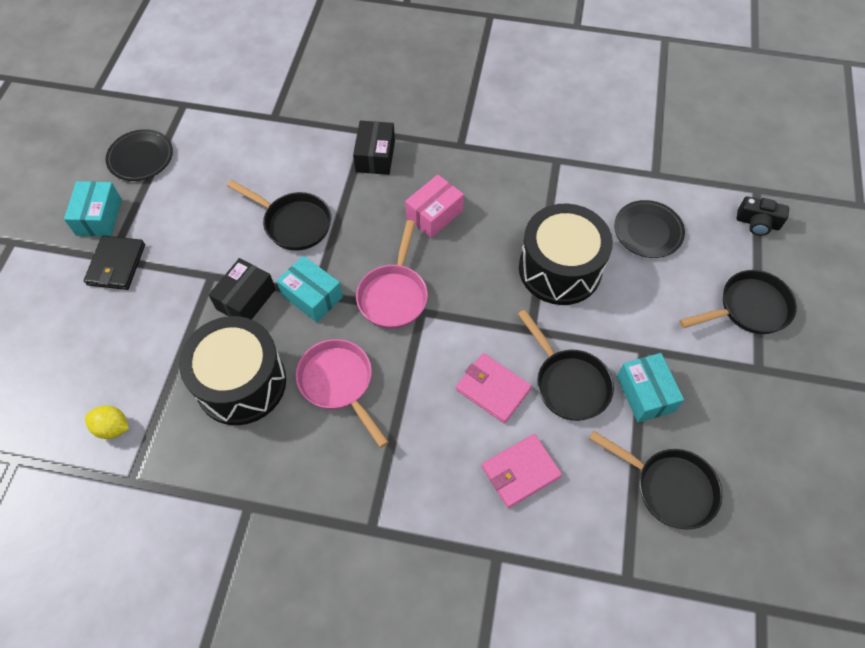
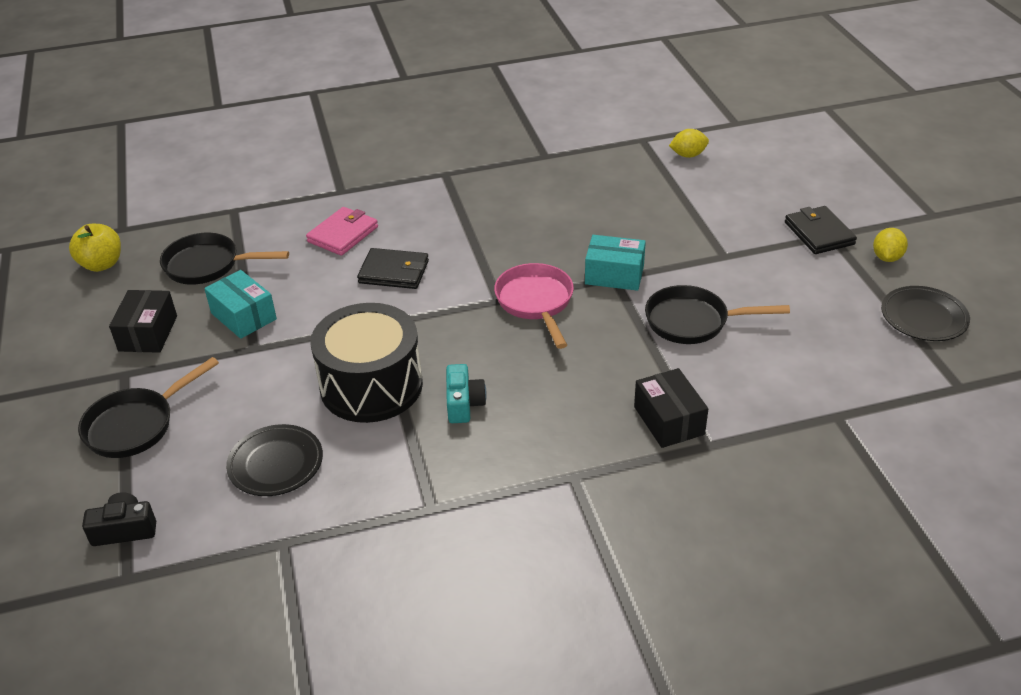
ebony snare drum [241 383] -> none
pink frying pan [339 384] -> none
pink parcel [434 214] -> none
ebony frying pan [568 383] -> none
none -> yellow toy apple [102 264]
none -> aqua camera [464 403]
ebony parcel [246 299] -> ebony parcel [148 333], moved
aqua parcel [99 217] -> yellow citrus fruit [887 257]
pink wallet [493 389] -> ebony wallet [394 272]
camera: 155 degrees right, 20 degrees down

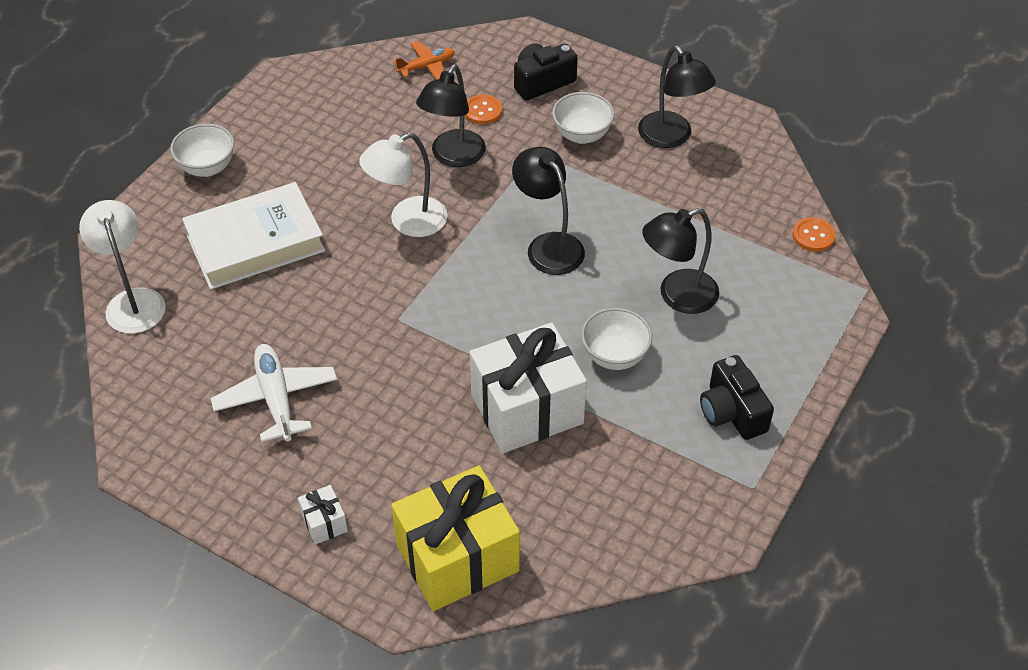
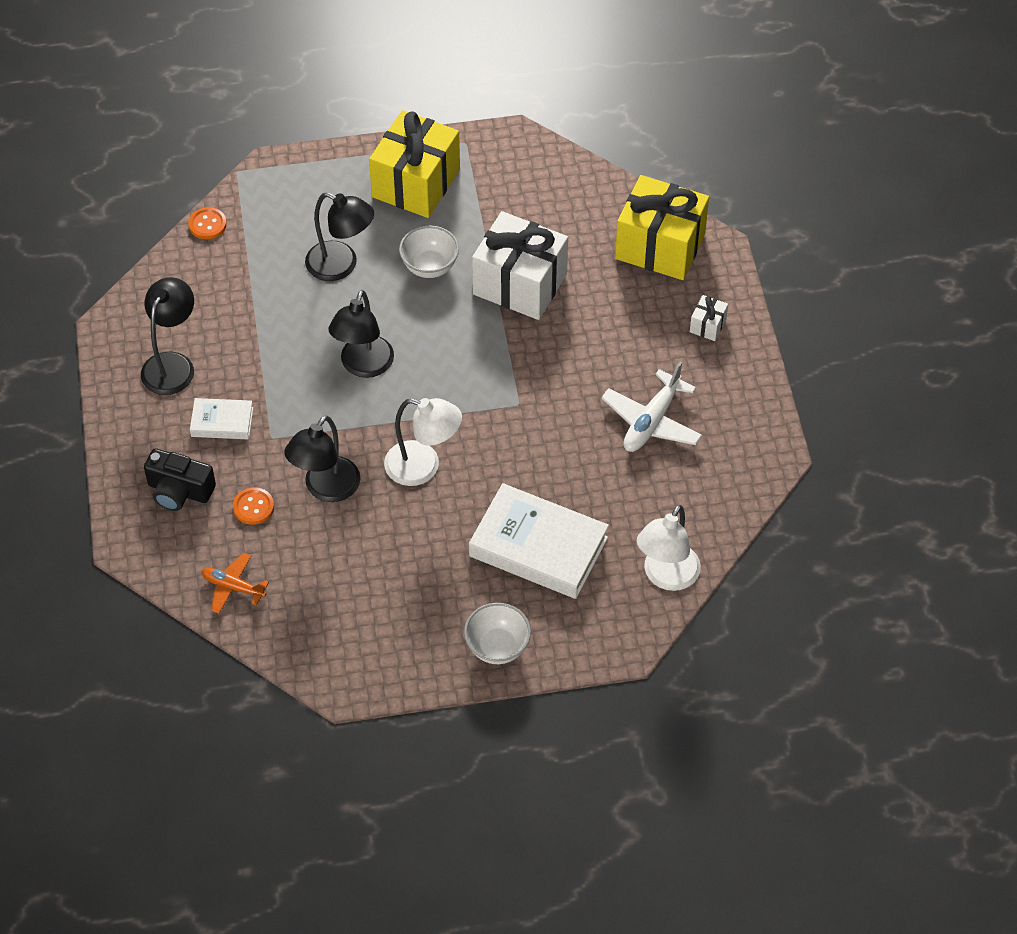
pure white serving bowl [582 135] -> pure white book [222 422]
ebony camera [732 412] -> yellow present [416 183]
ebony reading lamp [453 156] -> ebony reading lamp [326 489], 135 degrees clockwise
camera: 130 degrees left, 5 degrees up

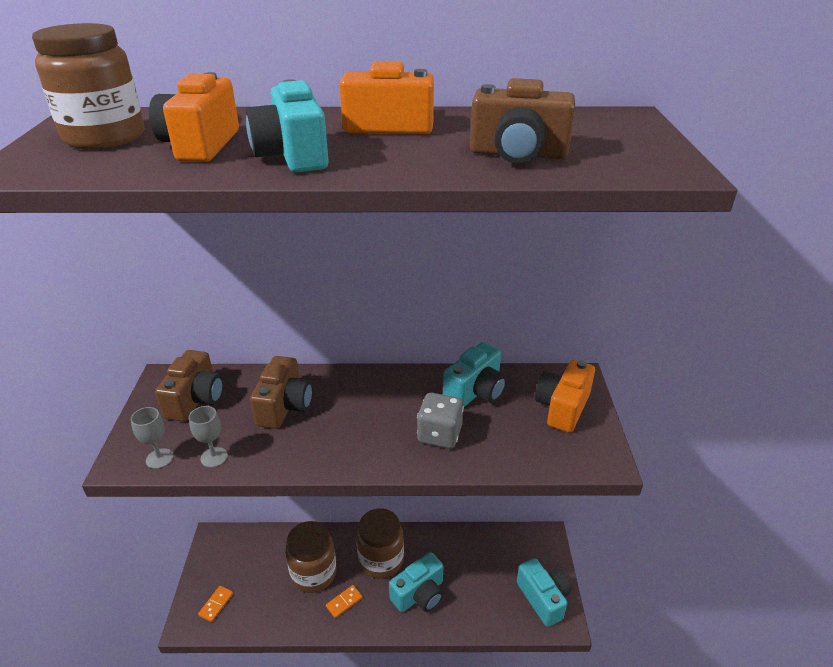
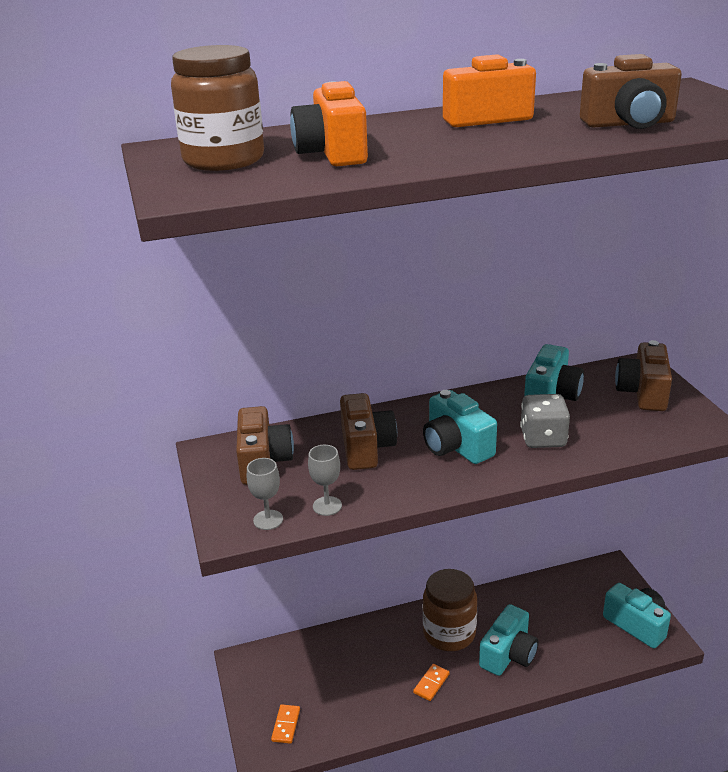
dark brown preserve jar [313 573] -> none
aqua camera [292 156] -> aqua camera [456 446], moved
orange camera [562 407] -> dark brown camera [643 393]
camera: 15 degrees left, 5 degrees down

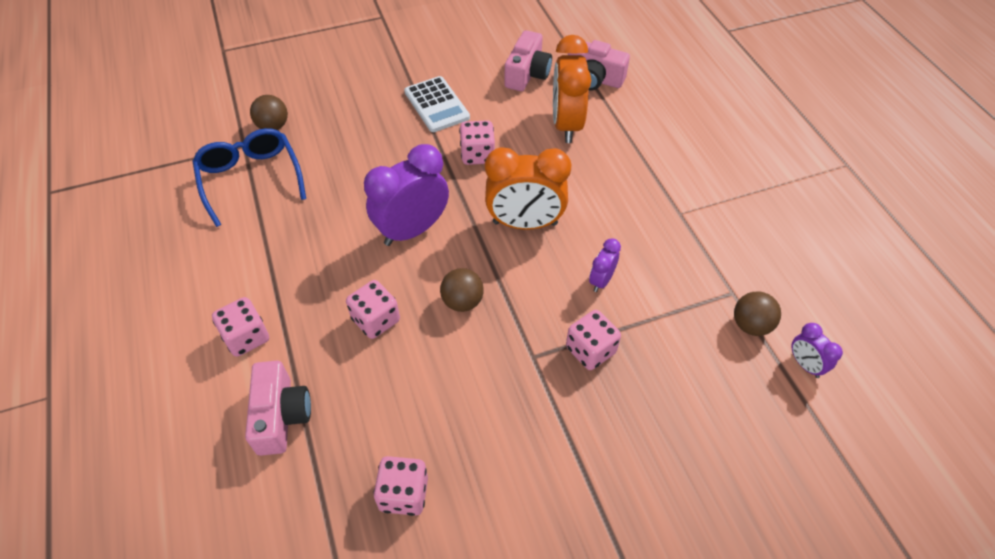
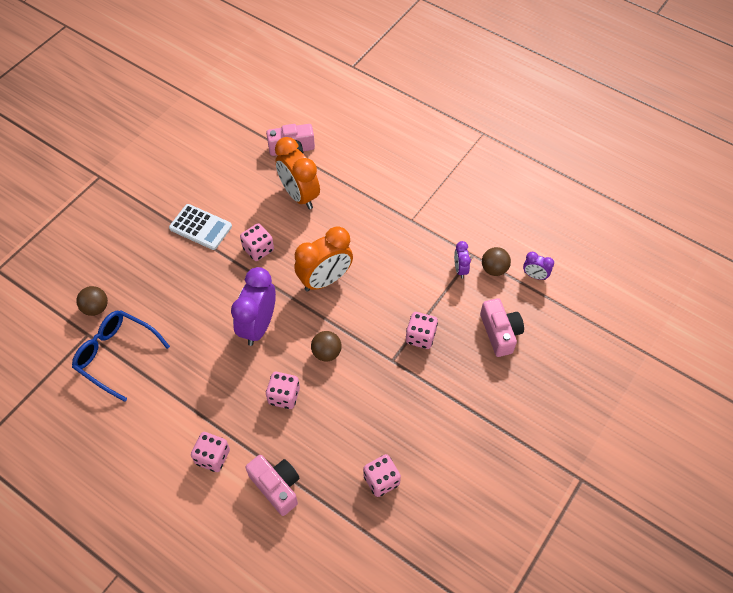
pink camera [527 74] -> pink camera [500 333], moved
purple alarm clock [601 280] -> purple alarm clock [460 269], moved
camera: 35 degrees left, 5 degrees up

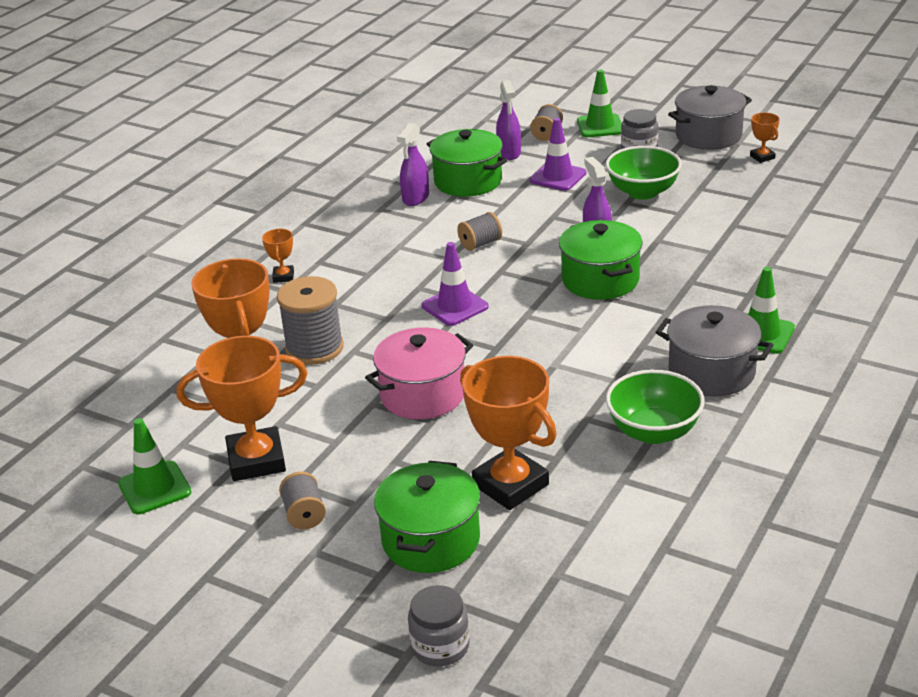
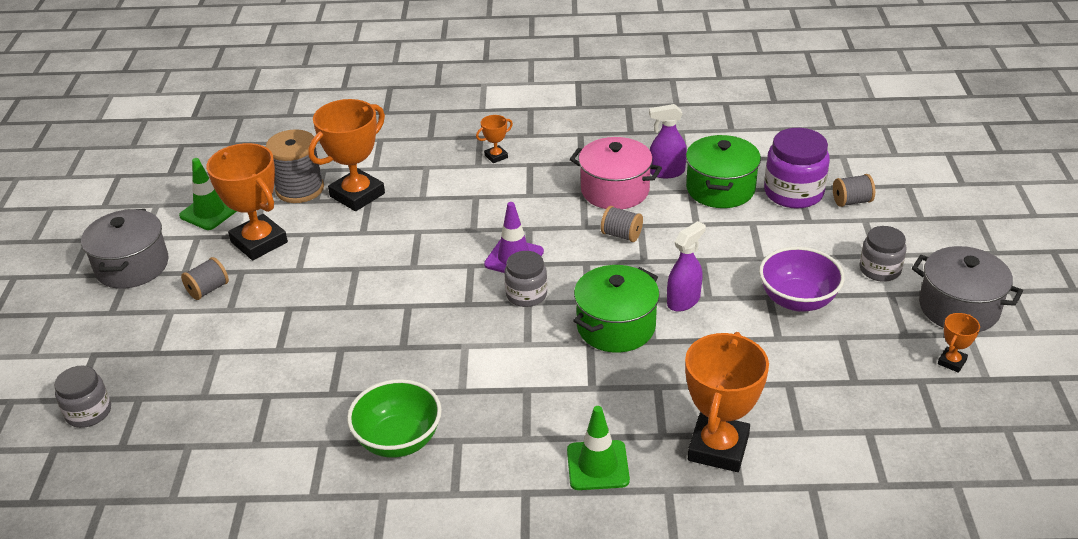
leaf-green cooking pot [431 540] -> none
purple road cone [558 177] -> none
leaf-green road cone [600 126] -> none
none -> gray preserve jar [526 294]
gray bobbin [314 348] -> gray bobbin [300 189], moved
pink cooking pot [423 394] -> pink cooking pot [615 190], moved
orange prize cup [510 485] -> orange prize cup [718 448], moved
gray cooking pot [711 372] -> gray cooking pot [132 266], moved
purple spray cleaner [509 153] -> purple preserve jar [793 193]
leaf-green serving bowl [642 192] -> purple serving bowl [797 300]
camera: 60 degrees right, 5 degrees up

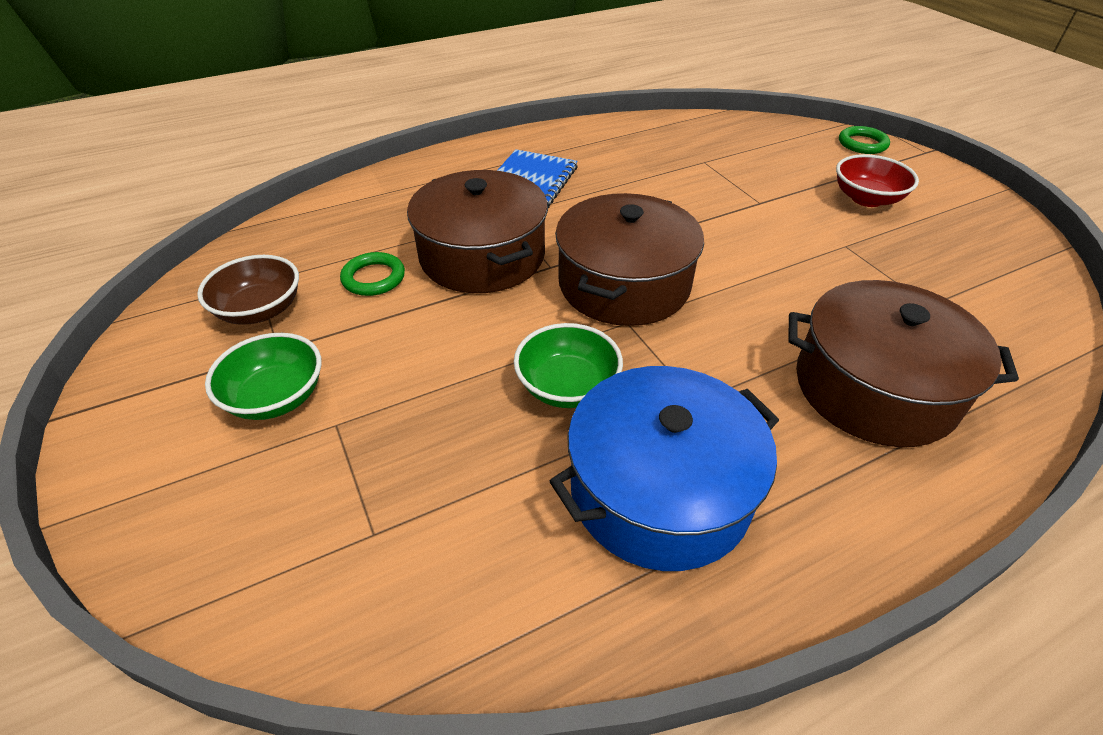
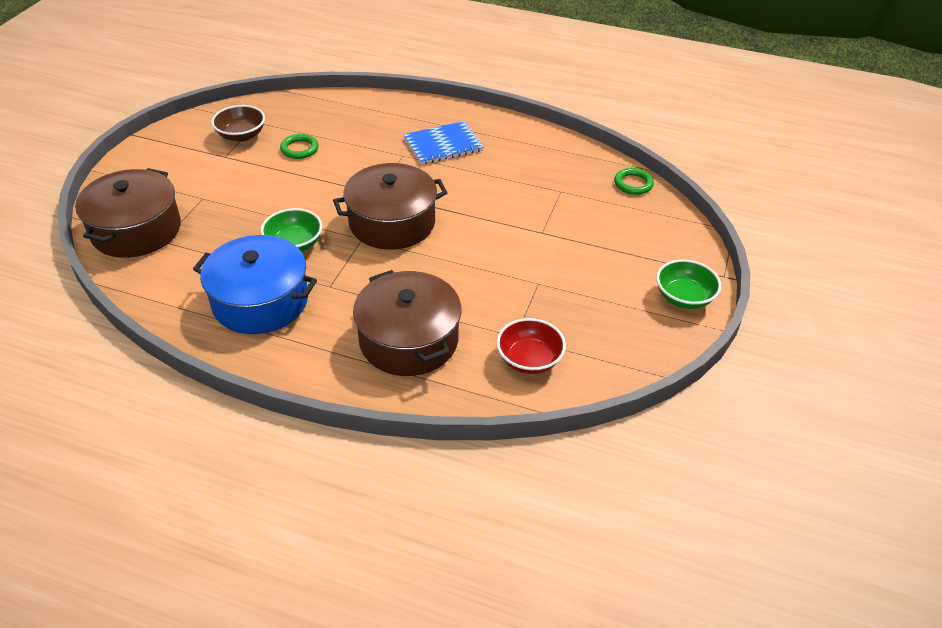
leaf-green serving bowl [276 397] -> leaf-green serving bowl [684 297], moved
dark brown cooking pot [482 256] -> dark brown cooking pot [136 230], moved
crimson serving bowl [866 199] -> crimson serving bowl [529 360], moved
leaf-green torus [862 144] -> leaf-green torus [633 184], moved
camera: 45 degrees right, 0 degrees up

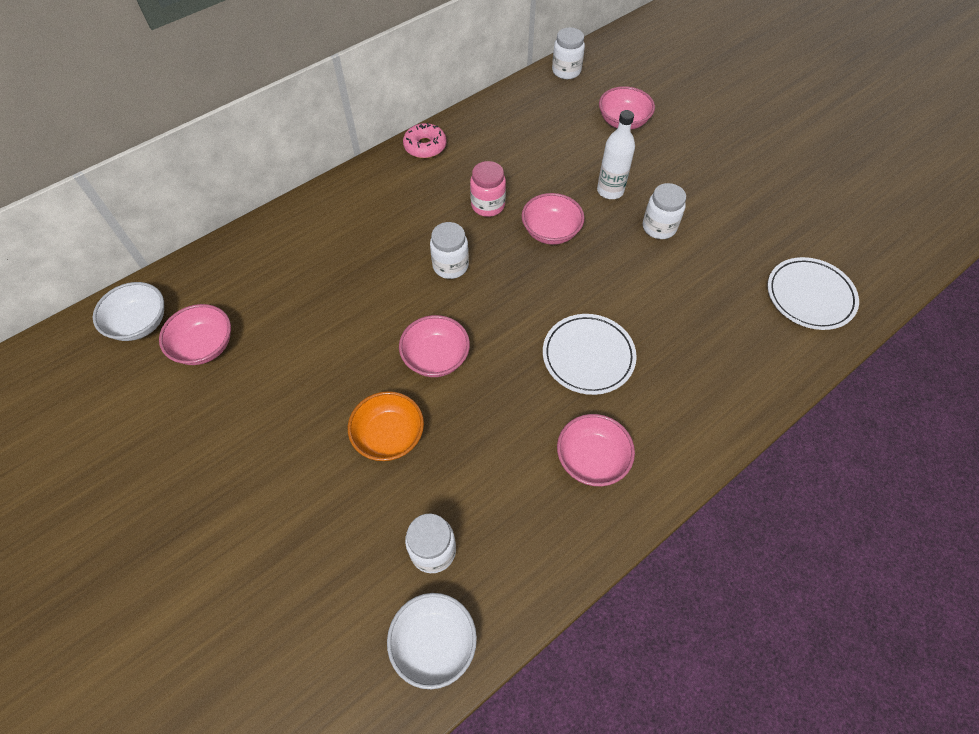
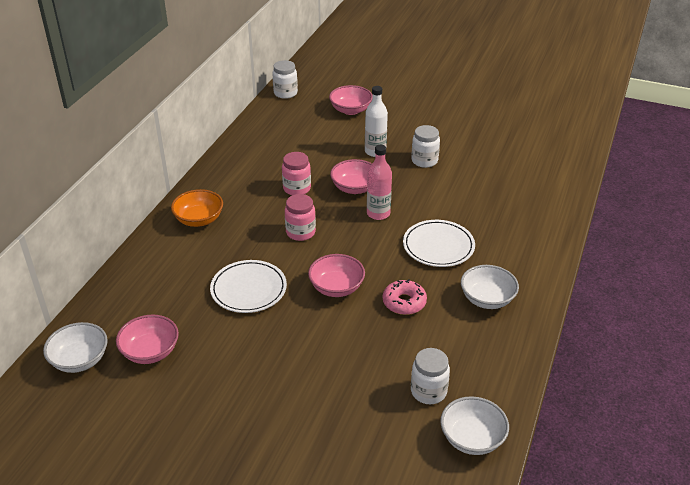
none -> pink drink bottle [378 214]
orange serving bowl [389 436] -> orange serving bowl [199 220], moved
pink donut [425 146] -> pink donut [404 302], moved
pure white flat dish [810 296] -> pure white flat dish [248 289], moved
pure white preserve jar [450 266] -> pink preserve jar [300 232]
pink serving bowl [591 459] -> pure white serving bowl [487 299]
camera: 30 degrees left, 20 degrees down

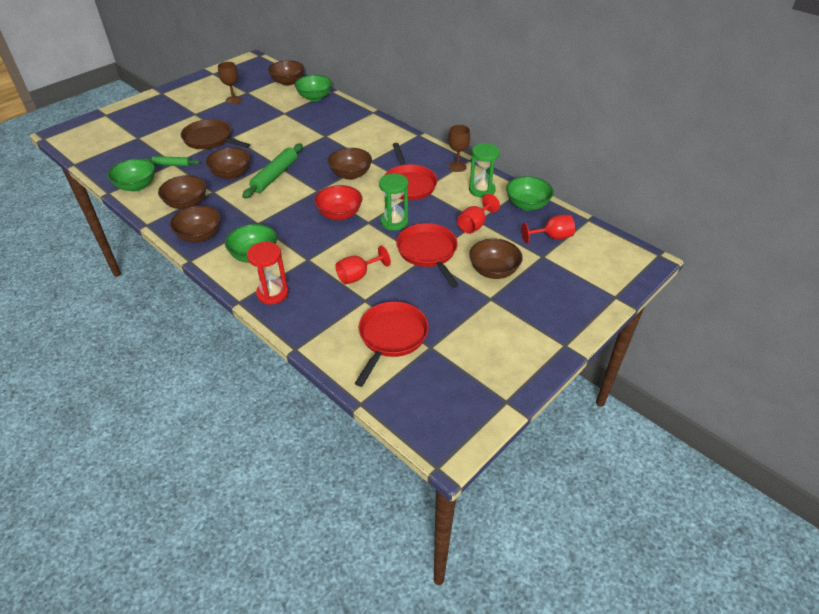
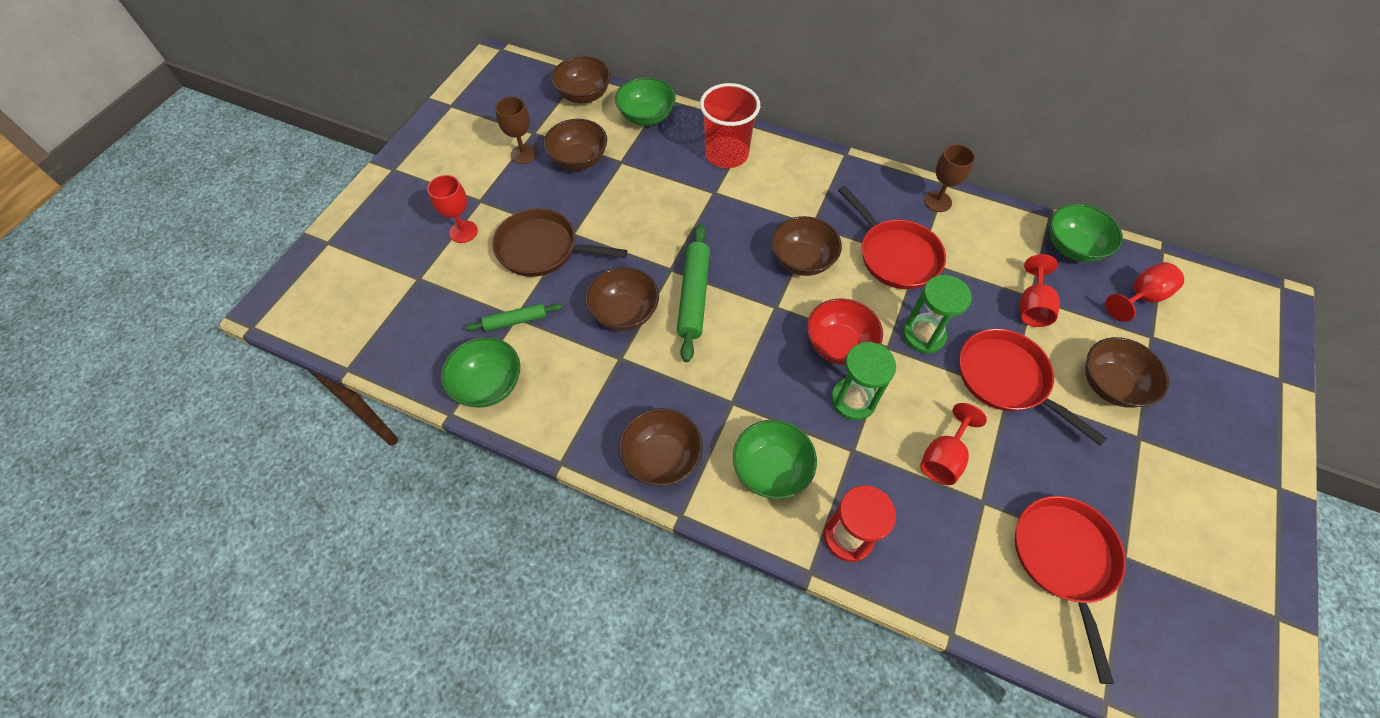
none -> crimson goblet [463 232]
none -> crimson cup [726 154]
dark brown serving bowl [187 204] -> dark brown serving bowl [579 159], moved
leaf-green sand timer [482 190] -> leaf-green sand timer [853 400], moved
camera: 20 degrees left, 15 degrees up

